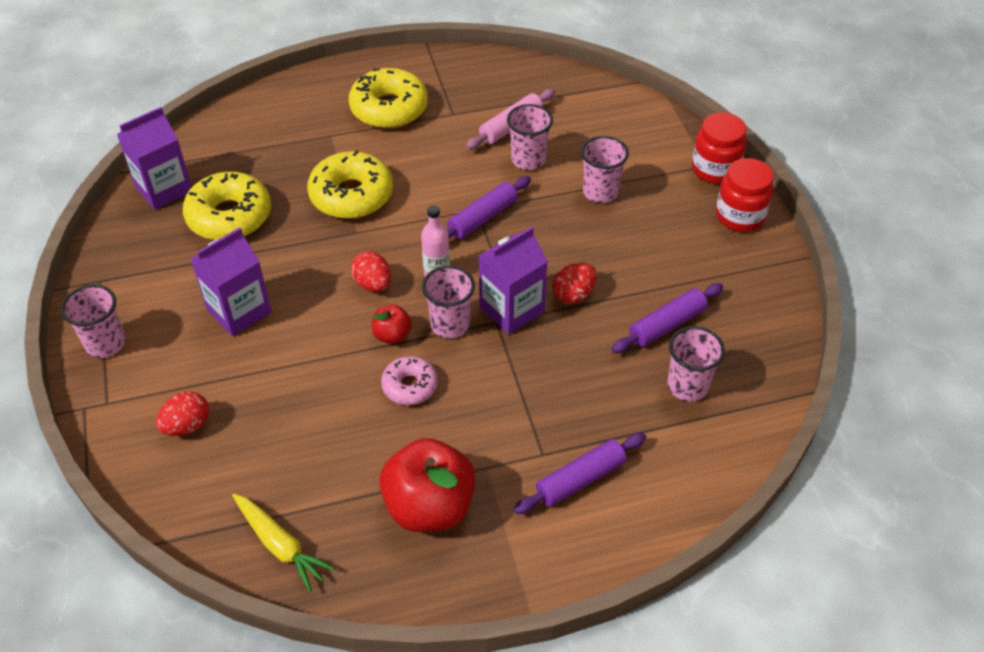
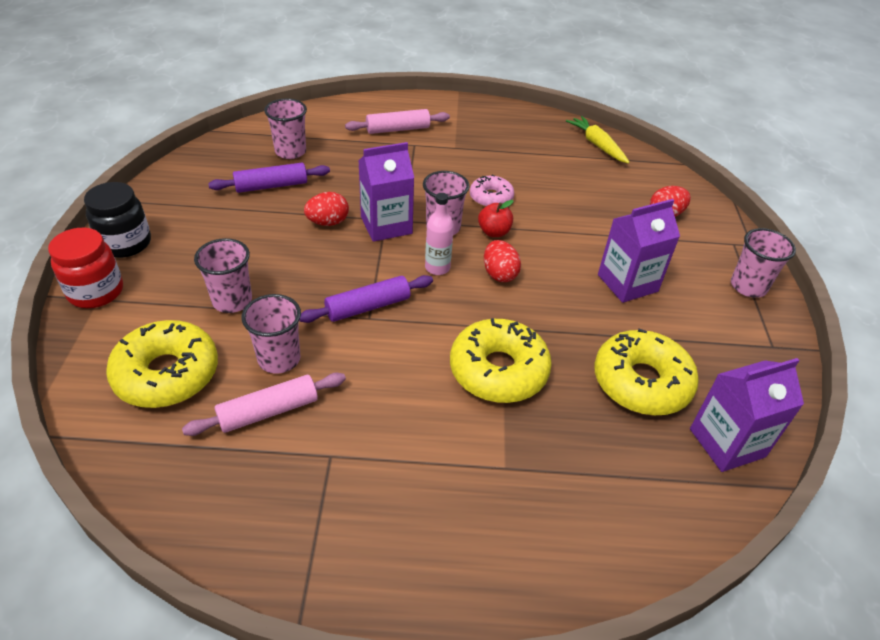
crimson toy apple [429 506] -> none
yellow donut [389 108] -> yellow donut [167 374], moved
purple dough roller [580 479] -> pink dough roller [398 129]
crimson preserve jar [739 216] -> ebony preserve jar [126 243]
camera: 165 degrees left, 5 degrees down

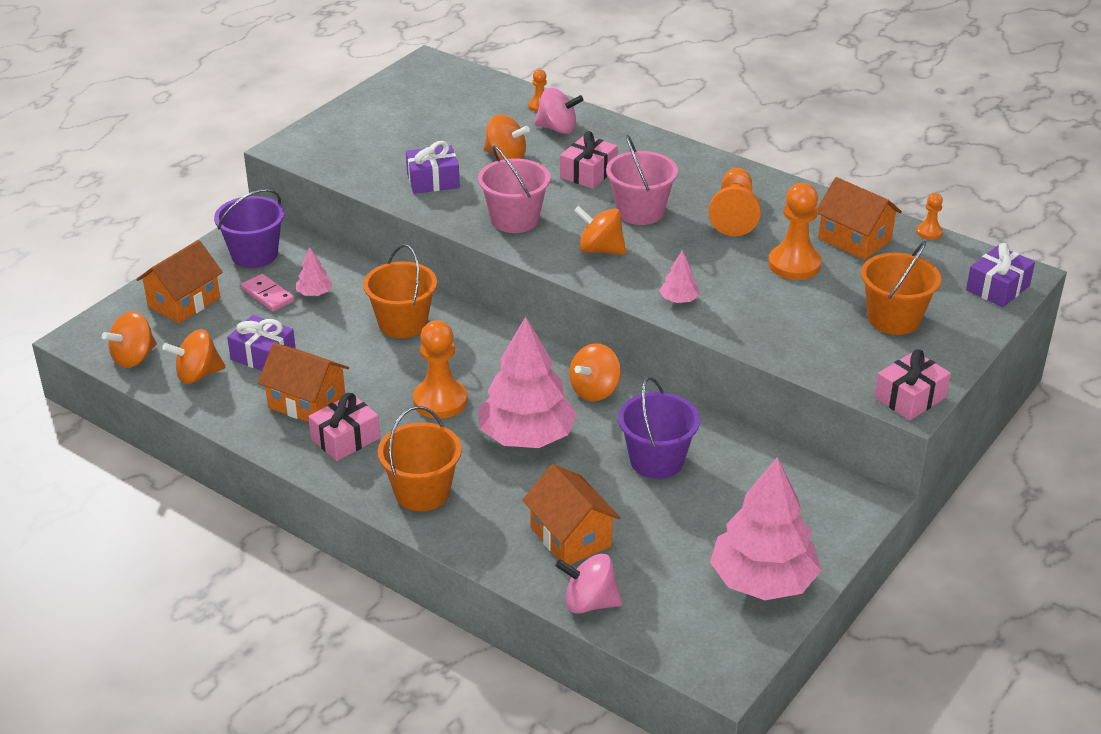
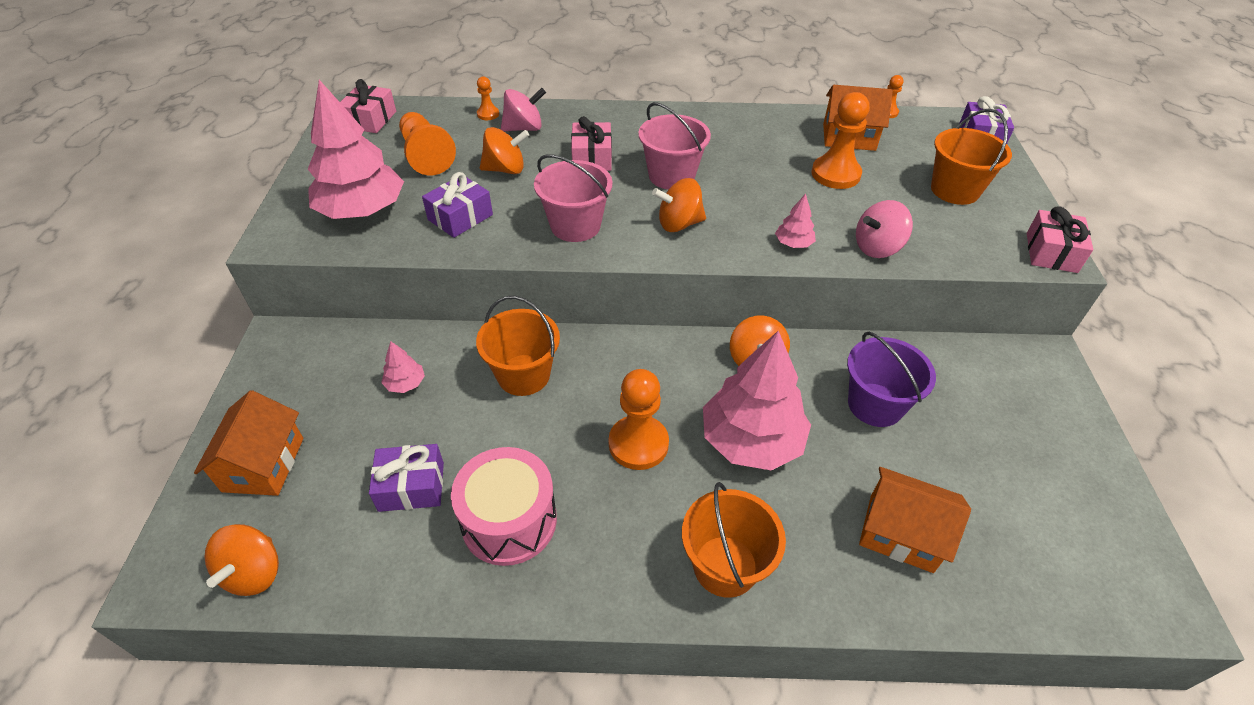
orange whirligig [198 375] -> none
purple sand bucket [254 254] -> none
pink domino tile [267 295] -> none
pink present [345 438] -> pink present [370 120], moved
pink whirligig [589 603] -> pink whirligig [877 248], moved
orange game pawn [734 215] -> orange game pawn [426 155], moved
pink fir tree [763 581] -> pink fir tree [362 211], moved
orange toy house [307 402] -> pink snare drum [509 521]
camera: 35 degrees left, 10 degrees up

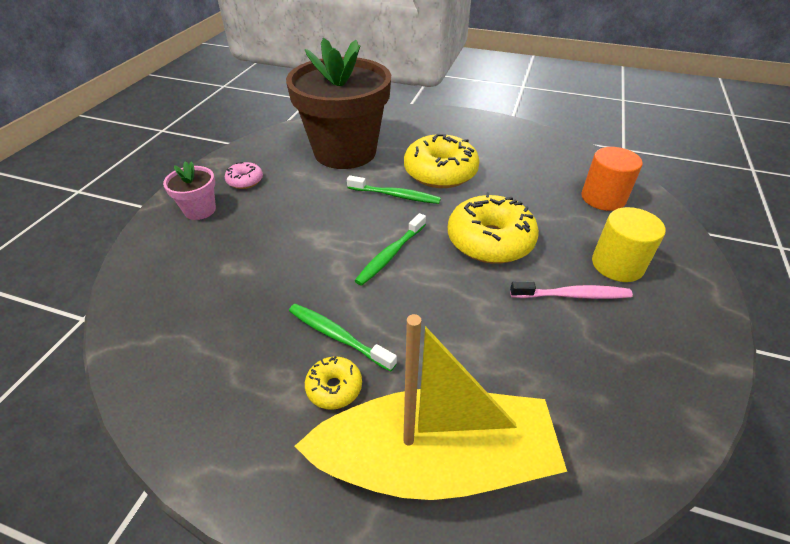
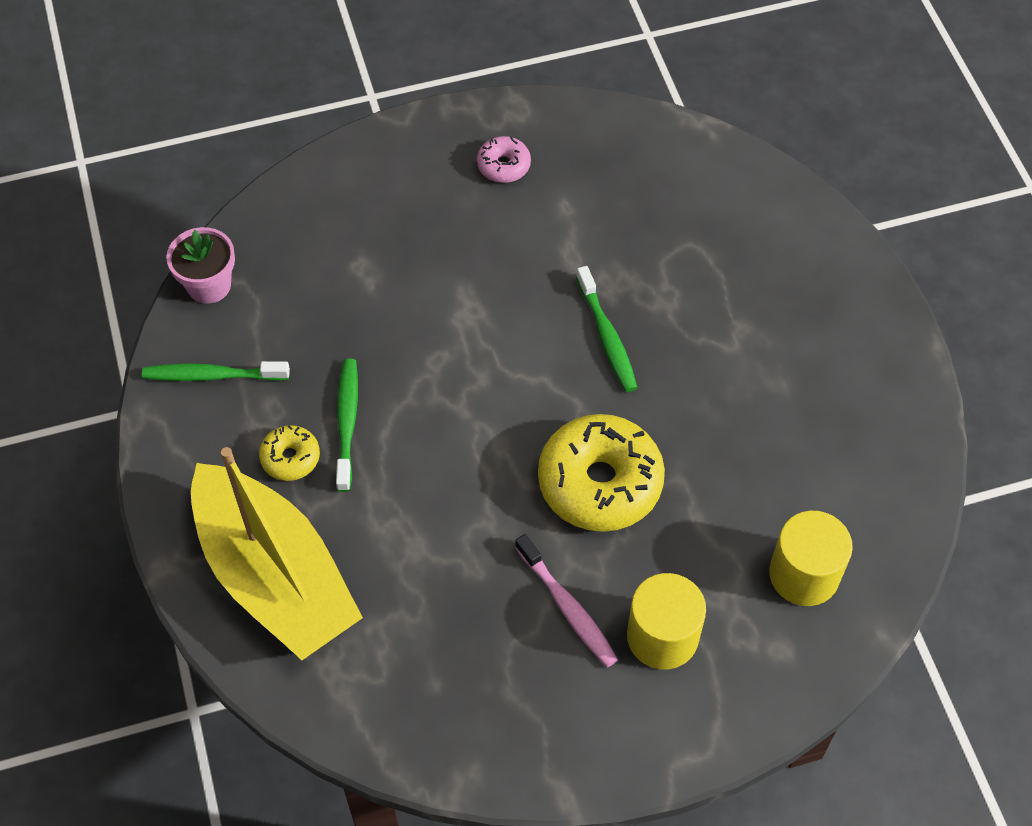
dark brown flower pot [345 152] -> none
yellow donut [440 172] -> none
pink flower pot [200 210] -> pink flower pot [209 285], moved
leaf-green tooth brush [390 254] -> leaf-green tooth brush [213 375], moved
orange cylinder shape [603 198] -> yellow cylinder shape [804 574]
camera: 55 degrees right, 15 degrees up

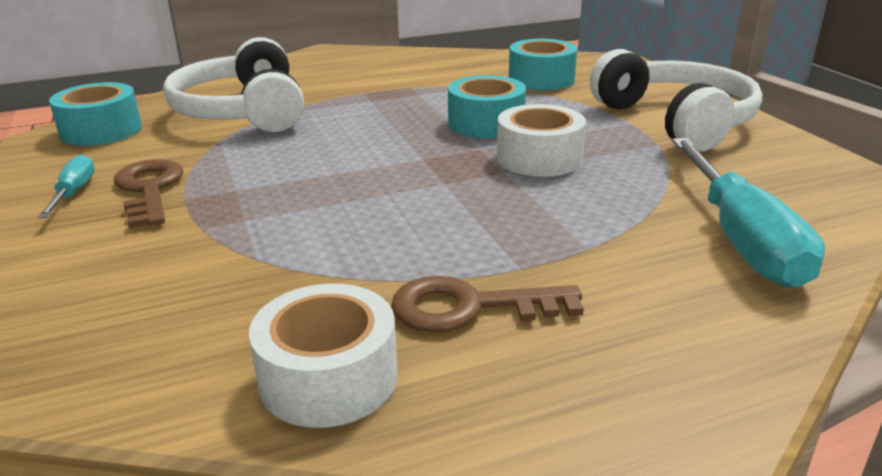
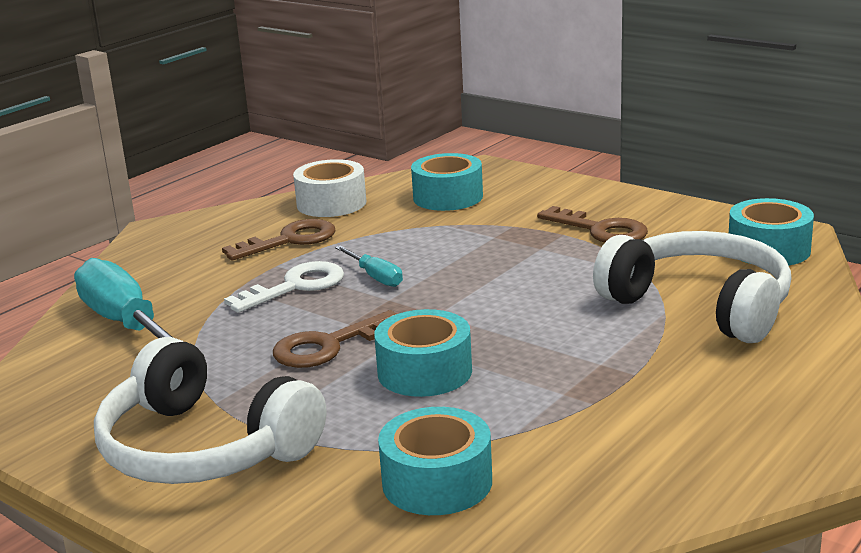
none -> pure white key [295 286]
none -> aqua sticky tape [448 197]
aqua hand screwdriver [74 192] -> aqua hand screwdriver [375 277], moved
pure white sticky tape [539 158] -> dark brown key [328 346]
camera: 150 degrees right, 5 degrees down

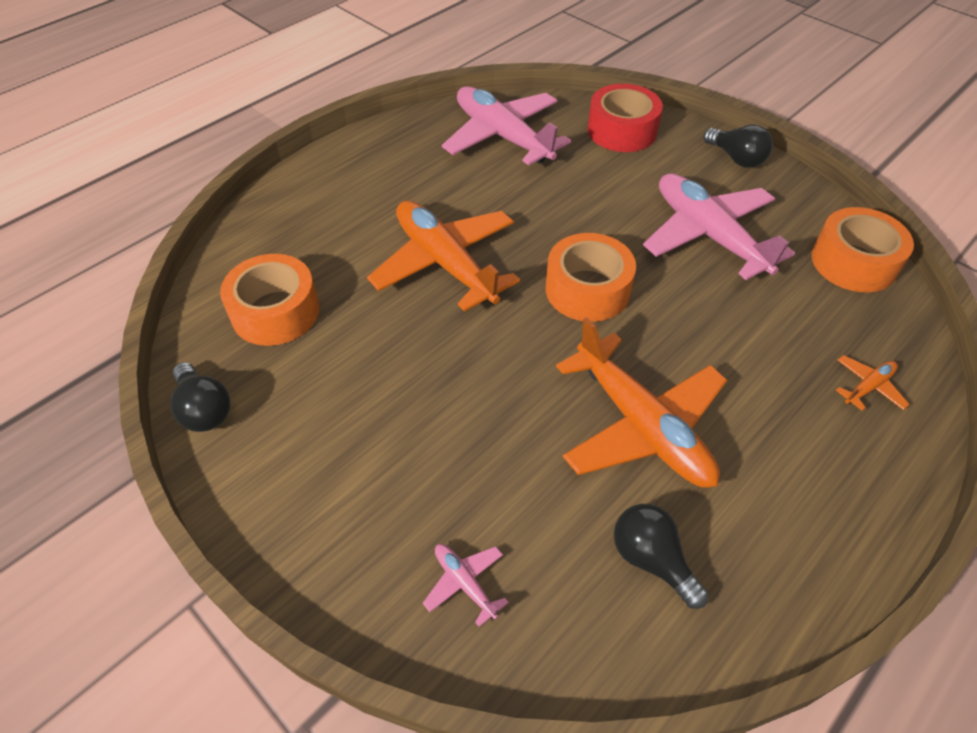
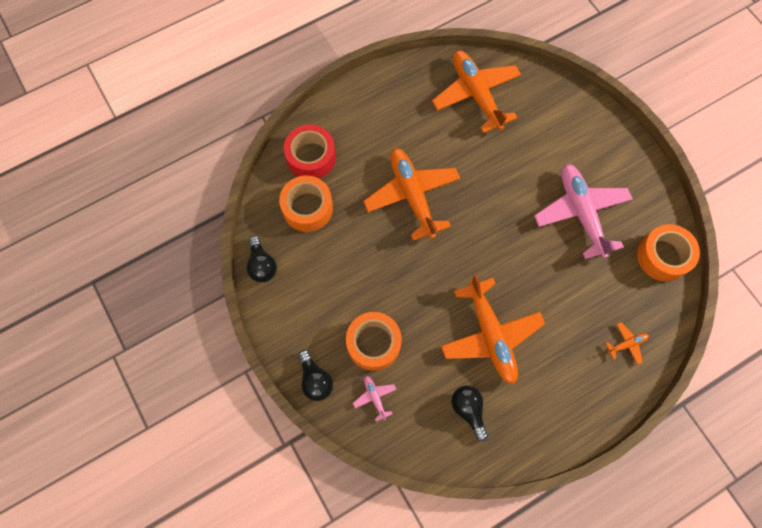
orange sticky tape [587 290] -> orange sticky tape [373 343], moved
crimson sticky tape [622 131] -> crimson sticky tape [311 157], moved
ebony light bulb [736 158] -> ebony light bulb [315 380], moved
pink toy plane [502 136] -> orange toy plane [476 94]
camera: 15 degrees right, 20 degrees up

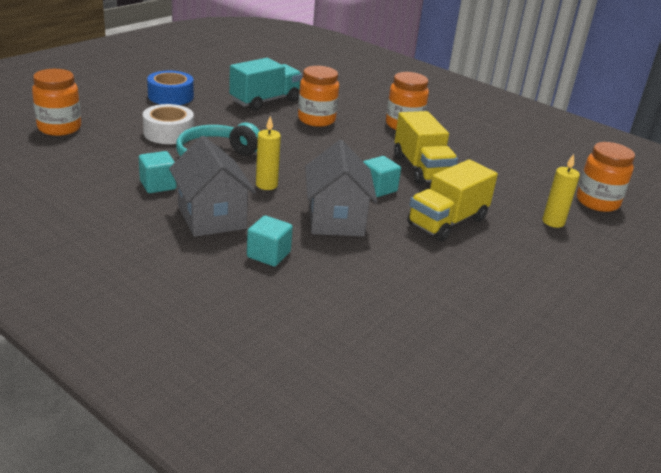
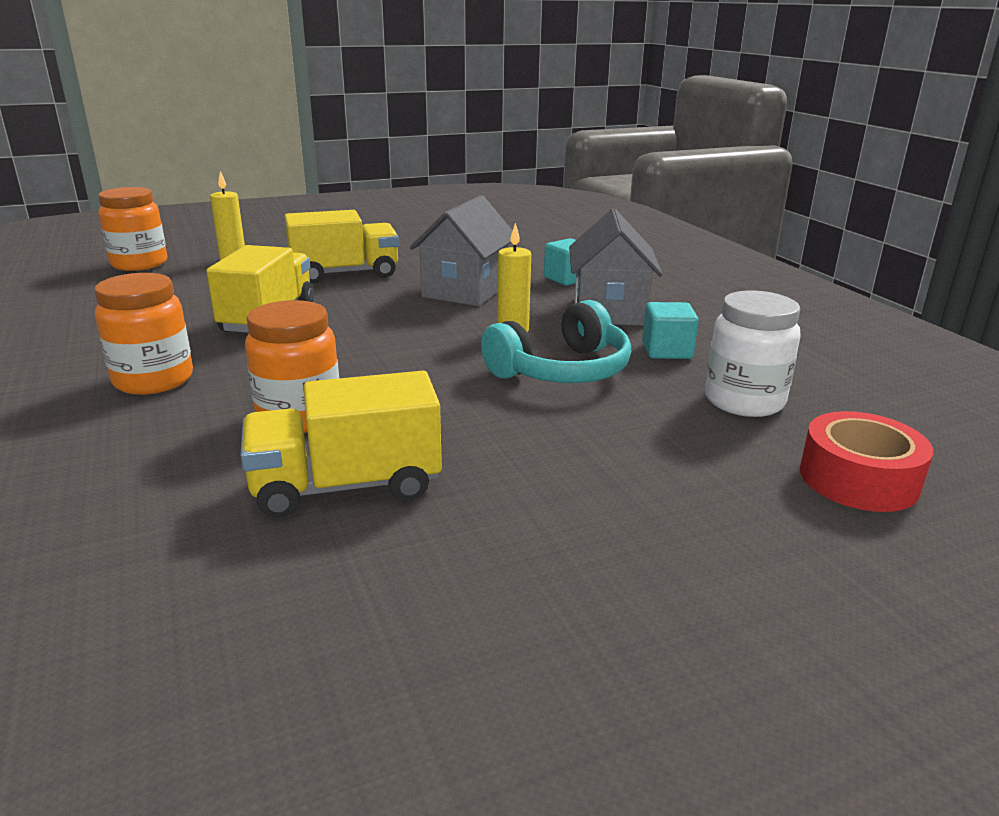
pure white sticky tape [168 133] -> none
cobalt sticky tape [171 96] -> none
aqua solid cube [378 189] -> none
none -> pure white preserve jar [744 401]
orange preserve jar [59 128] -> crimson sticky tape [858 479]
aqua lorry [265 101] -> yellow lorry [346 486]
camera: 150 degrees left, 5 degrees down

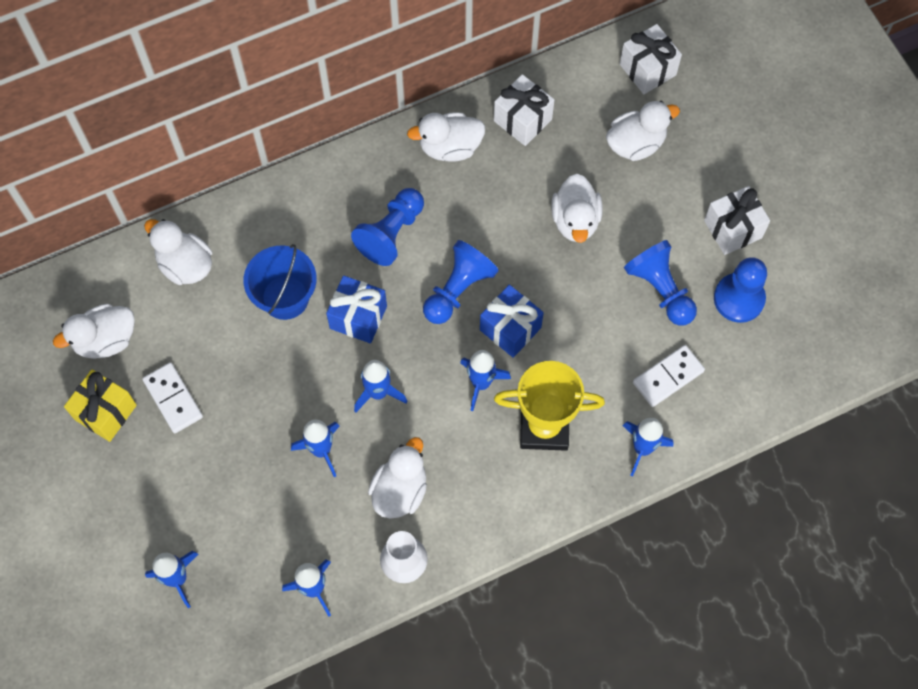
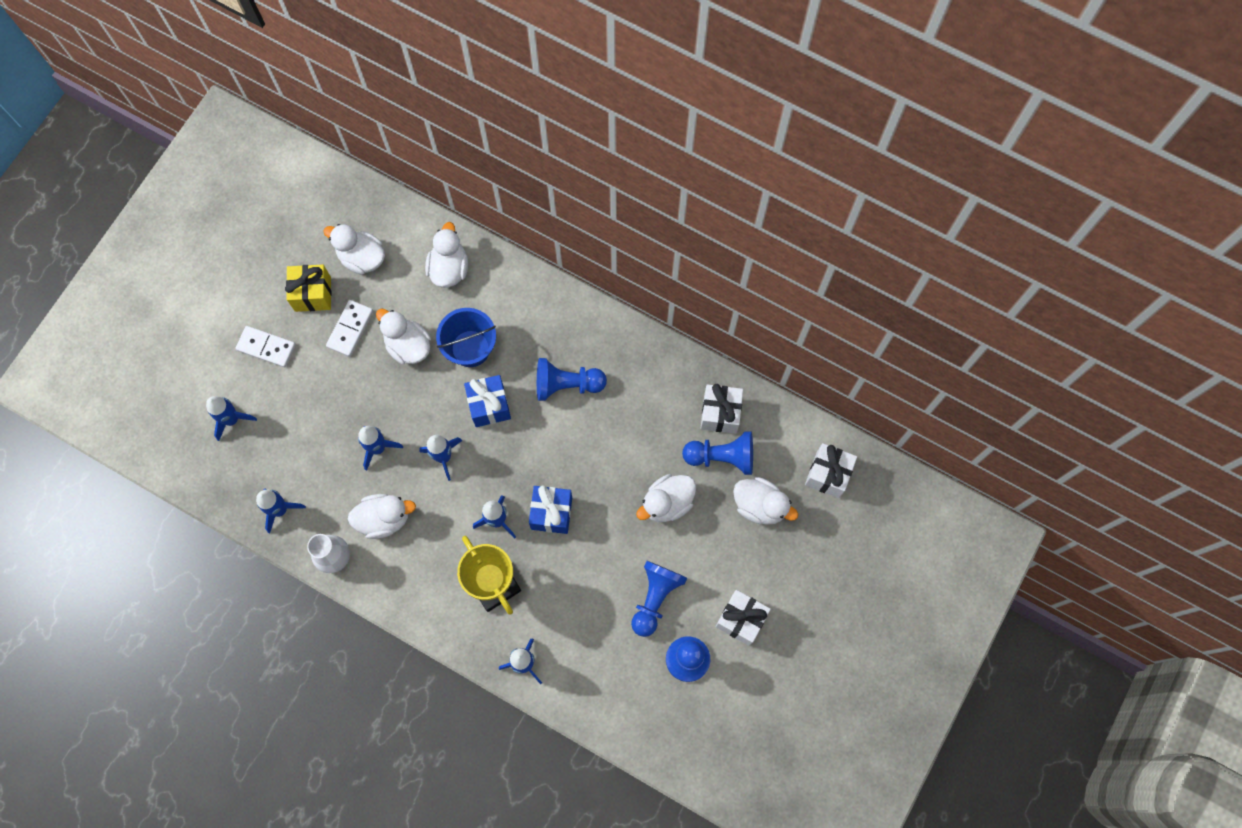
pure white rubber duck [450 147] -> pure white rubber duck [408 345], moved
cobalt game pawn [458 289] -> cobalt game pawn [722 457], moved
pure white domino tile [668 377] -> pure white domino tile [266 347], moved
camera: 55 degrees right, 5 degrees up

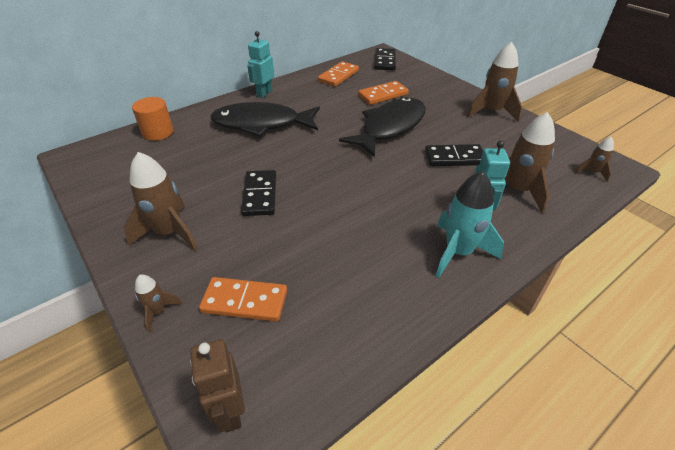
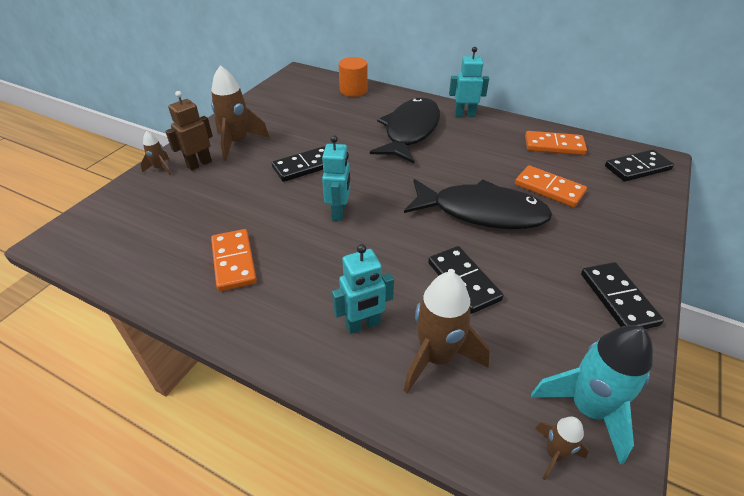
none -> aqua robot [339 212]
dark brown robot [230 412] -> dark brown robot [199 164], moved
orange domino tile [245 301] -> orange domino tile [233 262], moved
aqua rocket [458 252] -> aqua rocket [588 408], moved
dark brown rocket [491 112] -> ebony domino tile [618 299]
ebony toy fish [261 124] -> ebony toy fish [410 131], 45 degrees clockwise
camera: 65 degrees right, 0 degrees up

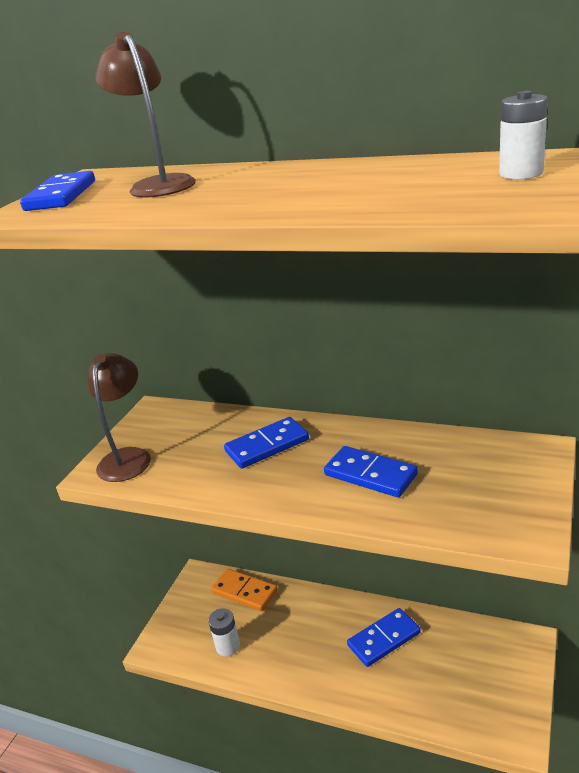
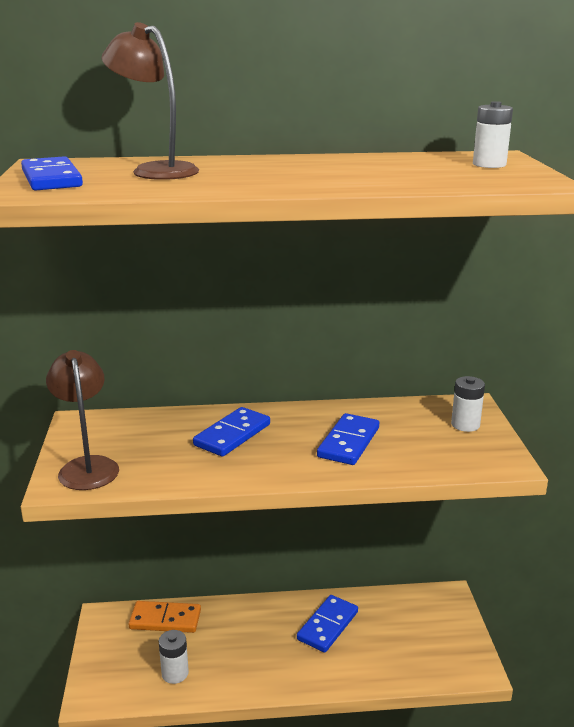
none -> pure white battery [465 425]
cobalt domino tile [370 474] -> cobalt domino tile [348 442], 75 degrees counterclockwise
camera: 30 degrees left, 5 degrees down

